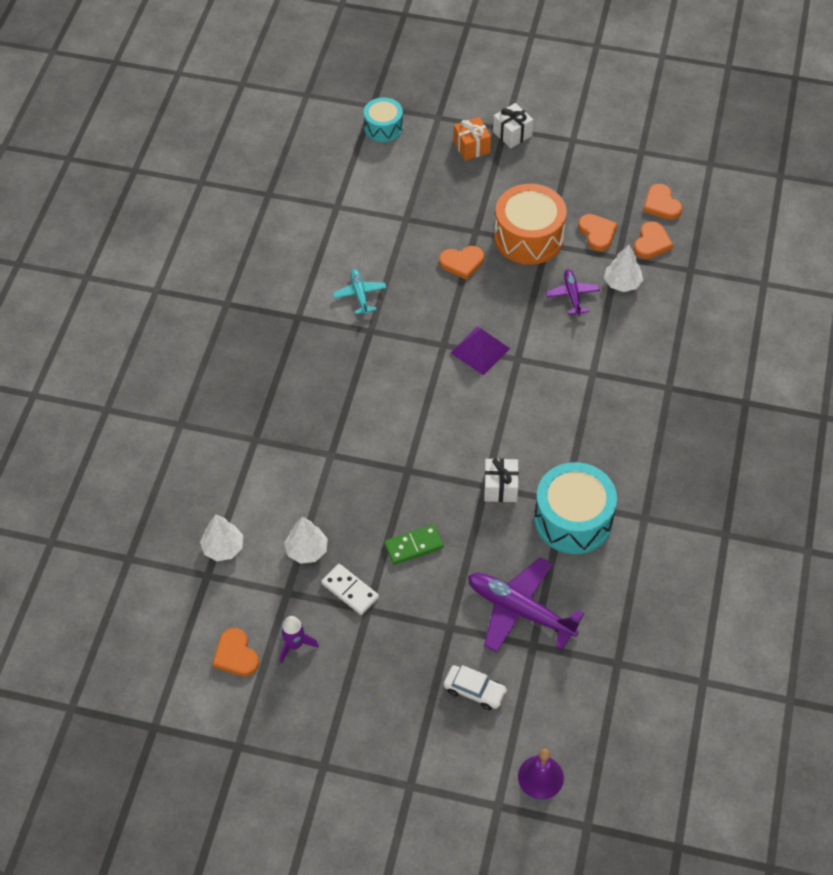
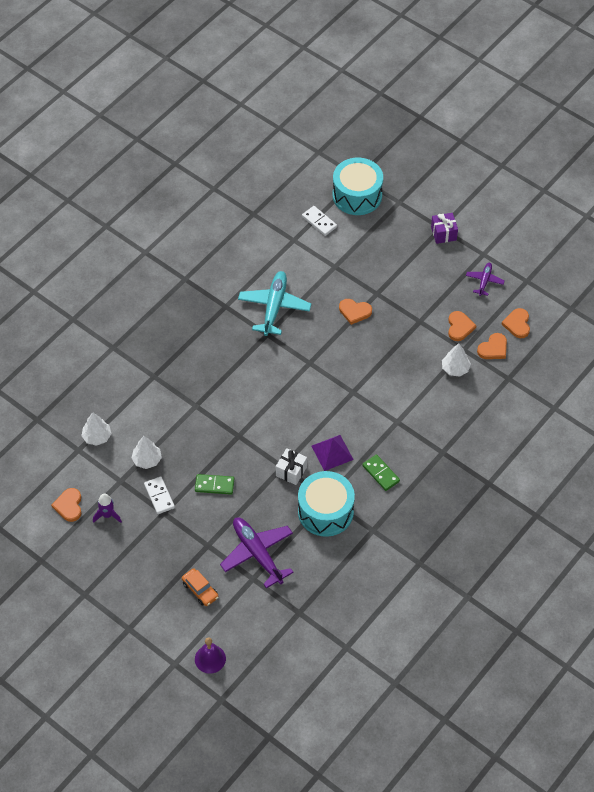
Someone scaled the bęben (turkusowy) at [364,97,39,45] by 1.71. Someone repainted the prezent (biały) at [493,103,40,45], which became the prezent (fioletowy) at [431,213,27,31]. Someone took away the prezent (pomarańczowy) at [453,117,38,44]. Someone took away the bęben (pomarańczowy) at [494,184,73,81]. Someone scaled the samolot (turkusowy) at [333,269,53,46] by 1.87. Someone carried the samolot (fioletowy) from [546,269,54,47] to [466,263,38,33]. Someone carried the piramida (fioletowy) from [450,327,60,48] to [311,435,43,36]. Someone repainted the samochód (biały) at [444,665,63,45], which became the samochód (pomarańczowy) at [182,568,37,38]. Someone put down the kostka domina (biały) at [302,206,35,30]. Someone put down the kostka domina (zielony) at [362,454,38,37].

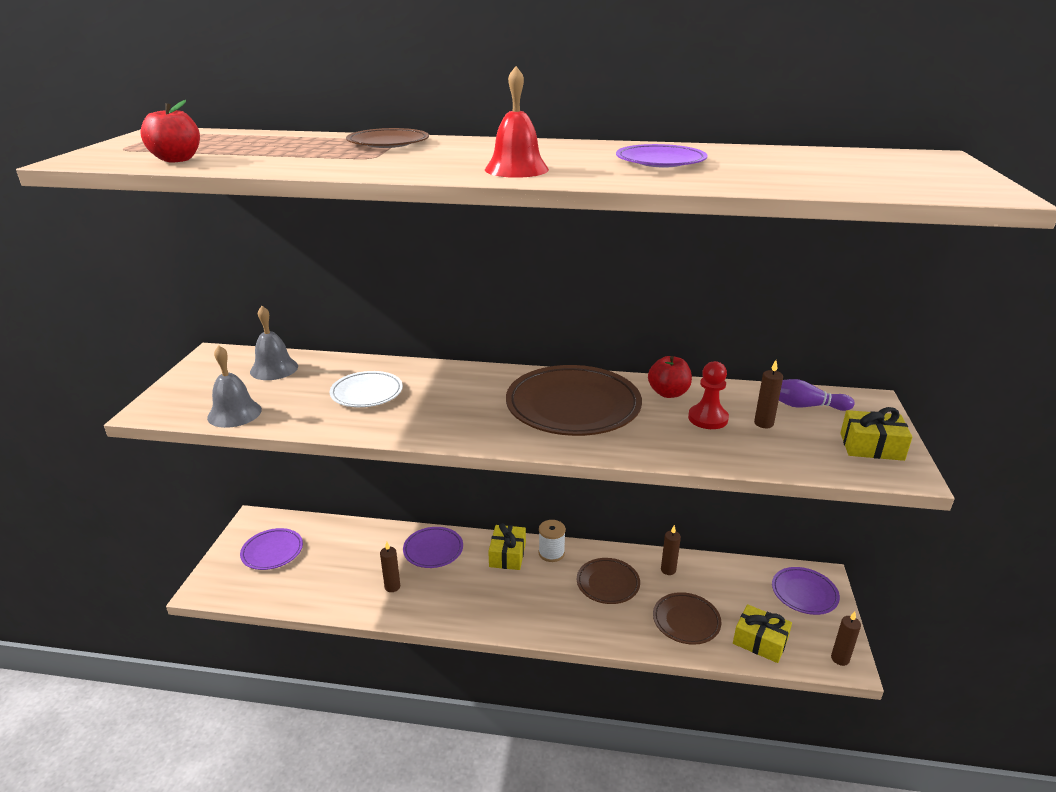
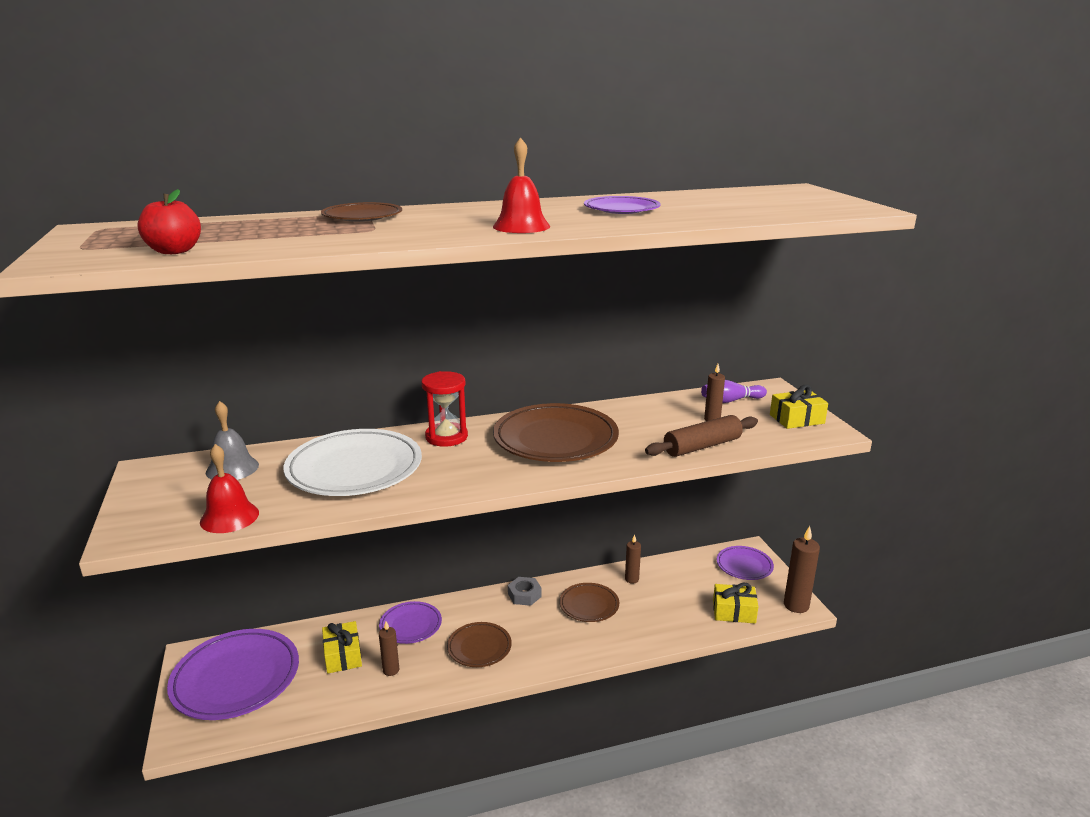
Someone repainted the dzwonek (szary) at [207,345,55,83], which became the dzwonek (czerwony) at [200,444,59,89]. Someone took away the jabłko (czerwony) at [648,356,44,42]. Someone took away the pionek (czerwony) at [688,361,41,68]. Someone scaled the talerz (biały) at [330,371,73,36] by 1.83. Someone swapped the szpulka (biały) at [538,520,28,42] for the nakrętka (szary) at [508,577,34,29]. Someone carried the prezent (żółty) from [488,523,38,47] to [322,621,40,53]. Someone scaled the talerz (fioletowy) at [240,528,63,42] by 1.83. Someone carried the talerz (brązowy) from [653,592,68,53] to [447,622,65,45]. Someone scaled the świeca (brązowy) at [831,611,30,55] by 1.68. Someone put down the klepsydra (czerwony) at [421,371,47,76]. Someone put down the wałek do ciasta (brązowy) at [645,415,113,42].

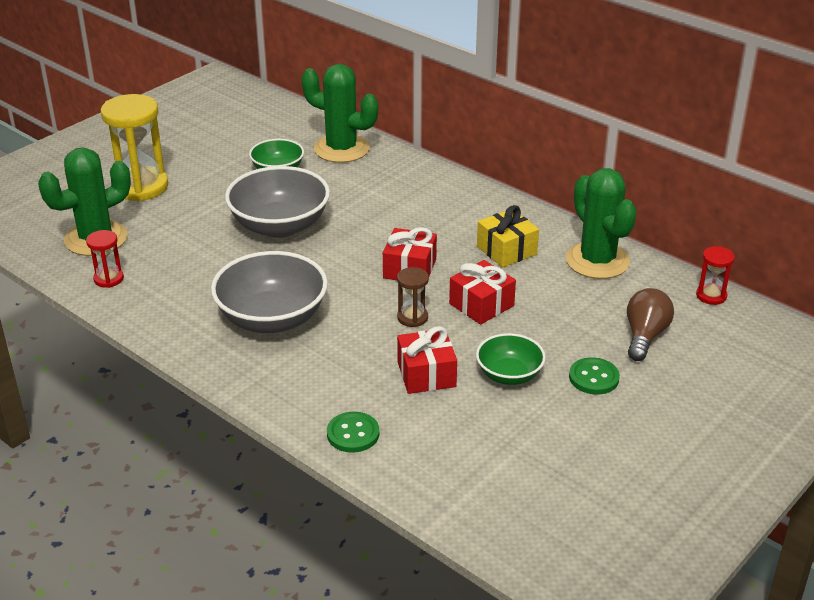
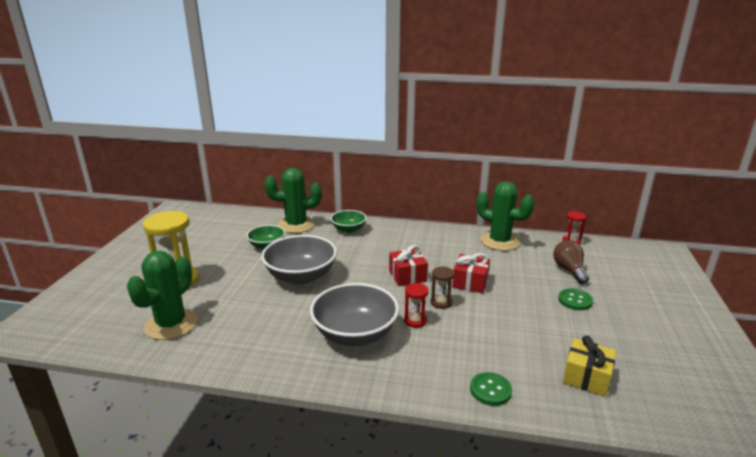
Someone carried the prezent (żółty) from [477,205,62,63] to [563,336,53,61]. Someone carried the klepsydra (czerwony) from [86,230,38,58] to [404,283,25,45]. Someone took away the prezent (czerwony) at [397,326,60,68]. Someone carried the miska (zielony) from [476,333,70,52] to [330,210,37,23].

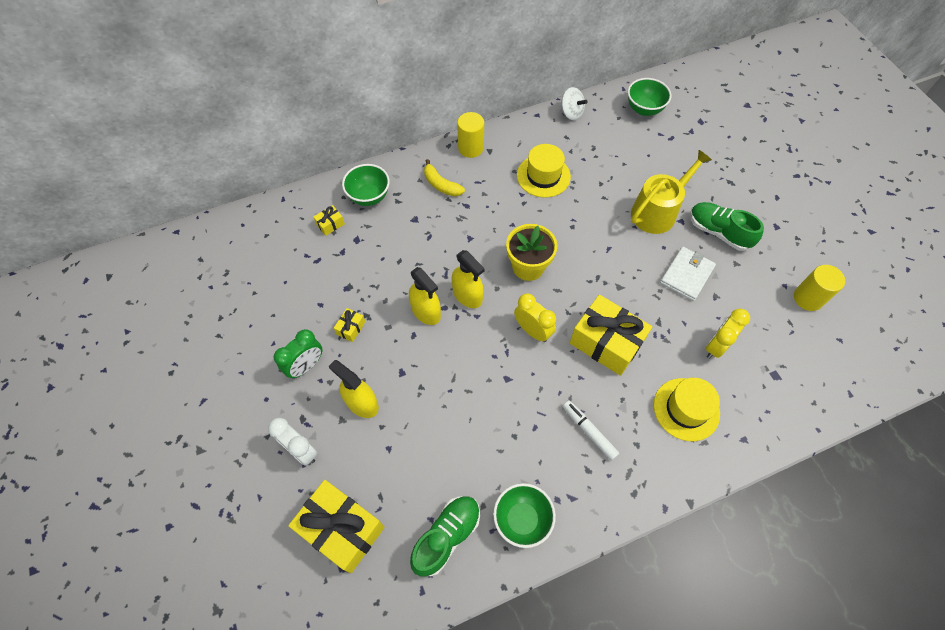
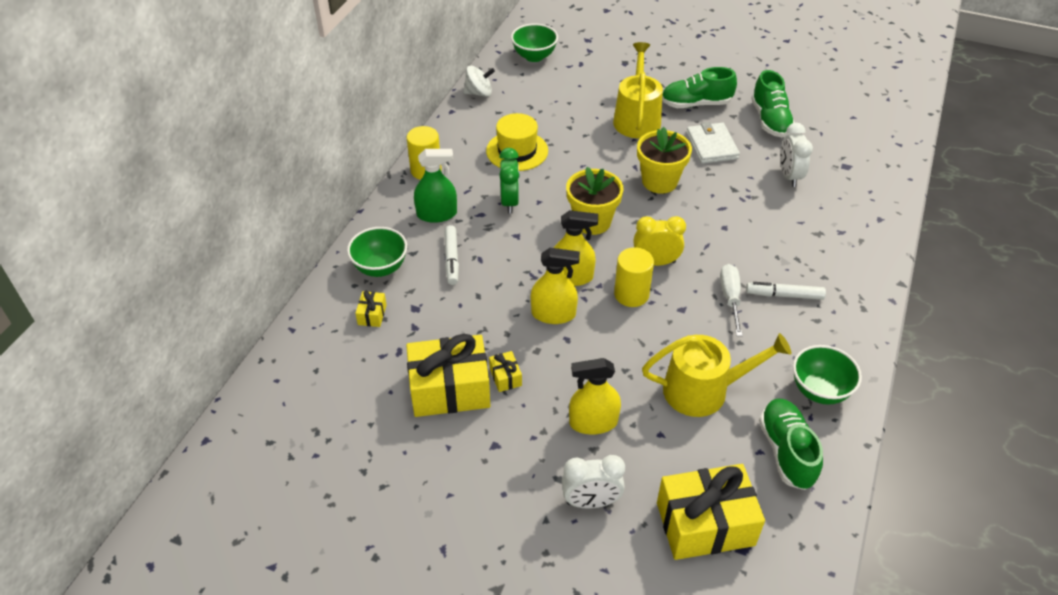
Someone swapped the banan (żółty) at [424,159,41,38] for the spryskiwacz (zielony) at [414,149,43,74]. Someone carried the walec (żółty) from [794,265,51,46] to [614,247,40,60]. Someone carried the prezent (żółty) from [570,295,82,81] to [406,334,84,83]. Someone repainted the budzik (żółty) at [706,309,44,50], which became the budzik (biały) at [780,123,33,64]. Someone carried the budzik (zielony) from [274,329,48,49] to [499,148,20,65]. Someone took away the kapelusz (żółty) at [654,378,66,63]. Someone put down the but (zielony) at [751,70,44,67]. Someone put down the doniczka (żółty) at [637,127,55,67]. Someone put down the flamaster (biały) at [444,225,15,60]. Someone put down the śrubokręt (biały) at [720,264,23,72]. Someone put down the konewka (żółty) at [642,333,149,84].

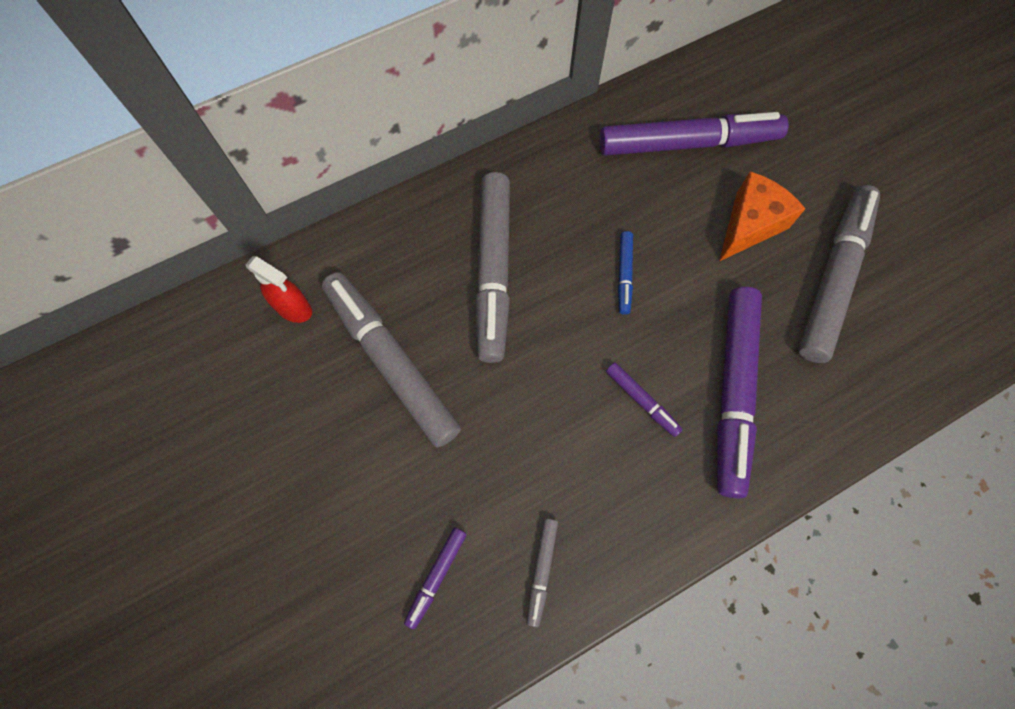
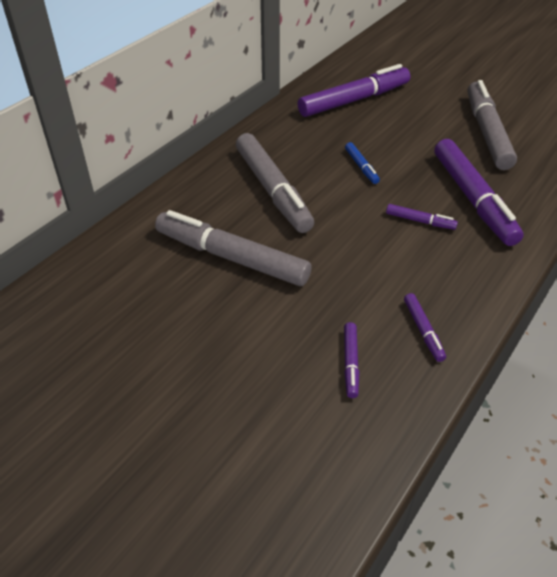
Someone took away the ser (pomarańczowy) at [719,171,87,90]. Someone took away the spryskiwacz (czerwony) at [246,256,66,67]. Someone repainted the flamaster (szary) at [526,518,32,109], which became the flamaster (fioletowy) at [404,293,42,69].

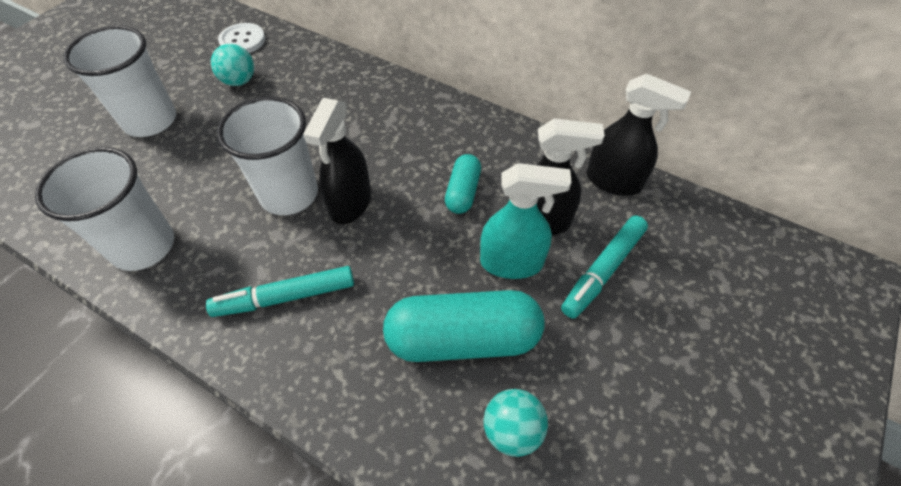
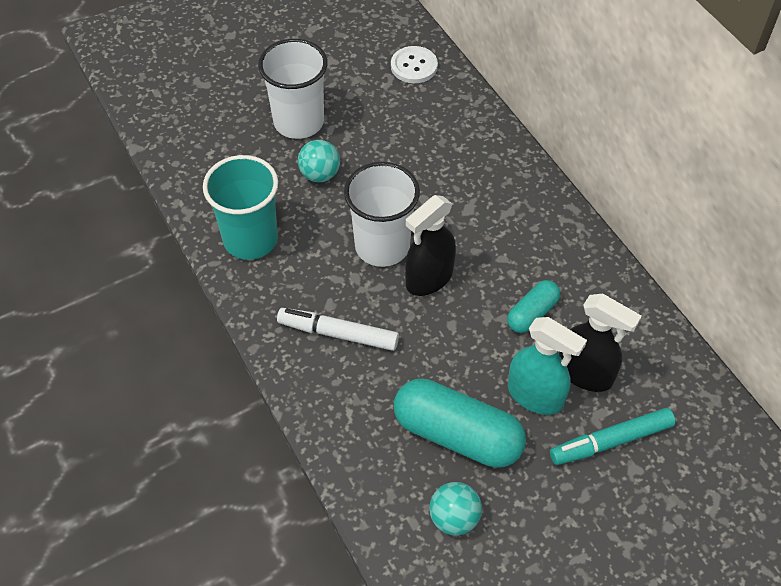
Someone carried the piłka (turkusowy) from [211,44,43,42] to [298,140,42,42]. Someone took away the spryskiwacz (czarny) at [586,74,105,122]. Someone repainted the szklanka (biały) at [35,147,139,124], which became the szklanka (turkusowy) at [203,155,75,105]. Someone repainted the flamaster (turkusowy) at [206,266,148,51], which became the flamaster (biały) at [277,308,122,43].

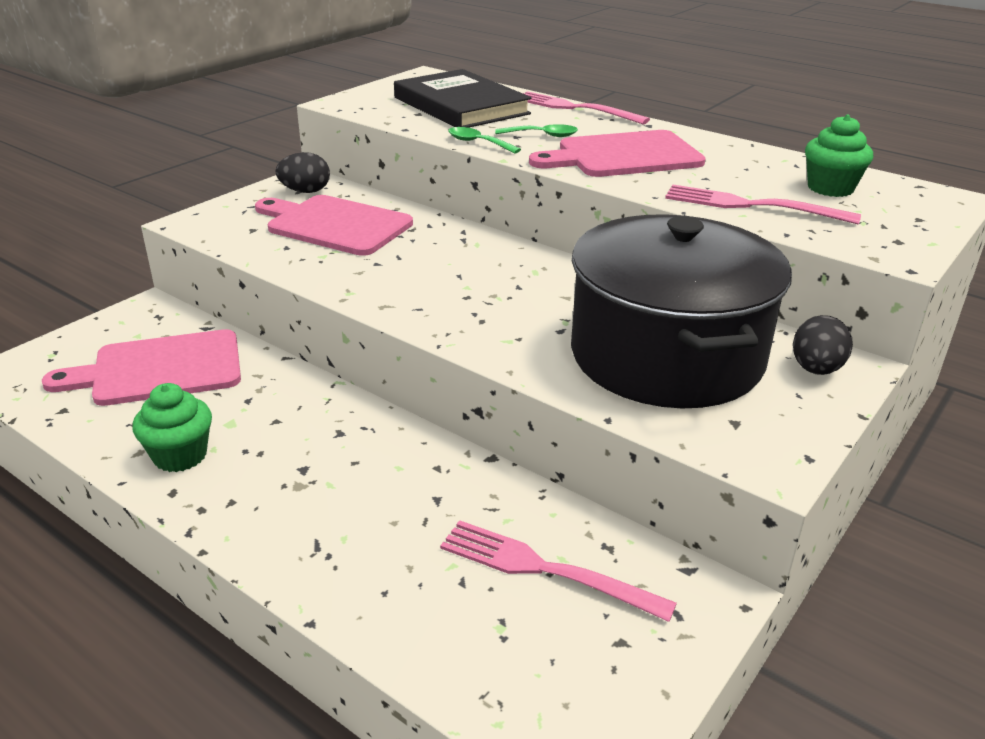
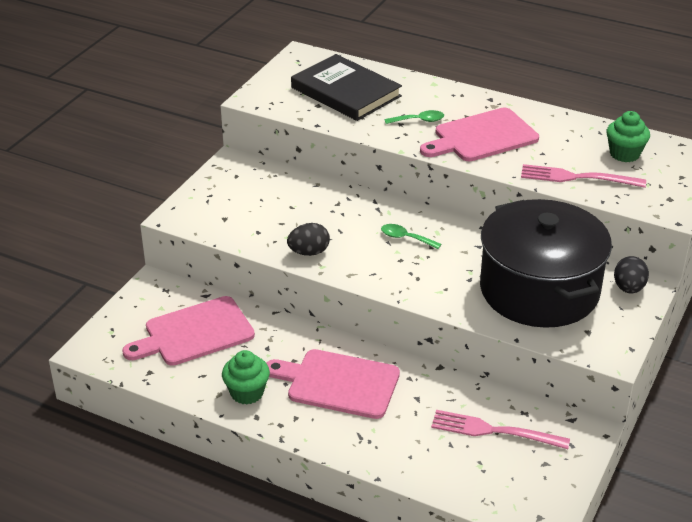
Someone took away the widelec (różowy) at [523,91,127,33]. Someone carried the łyżka (zielony) from [448,127,73,27] to [381,224,60,25]. Someone carried the jajko (czarny) from [275,152,55,41] to [287,223,43,33]. Someone carried the deska do krojenia (różowy) from [255,195,158,61] to [267,349,133,70].

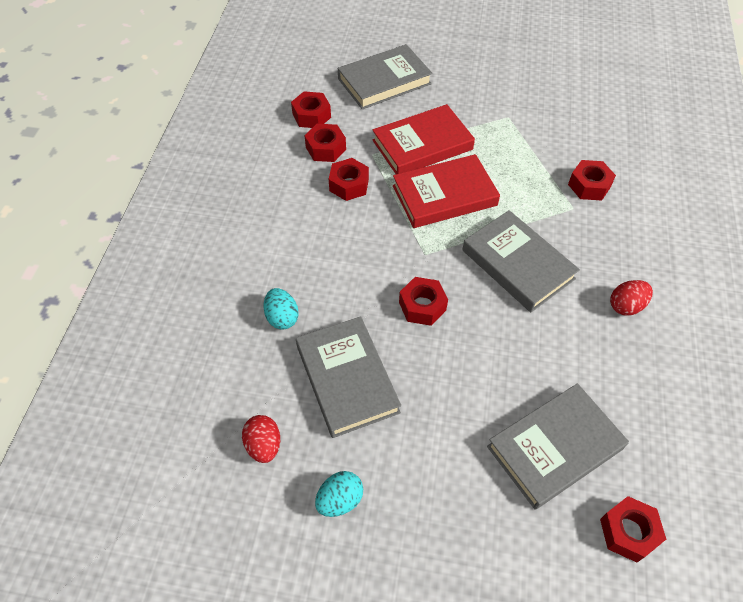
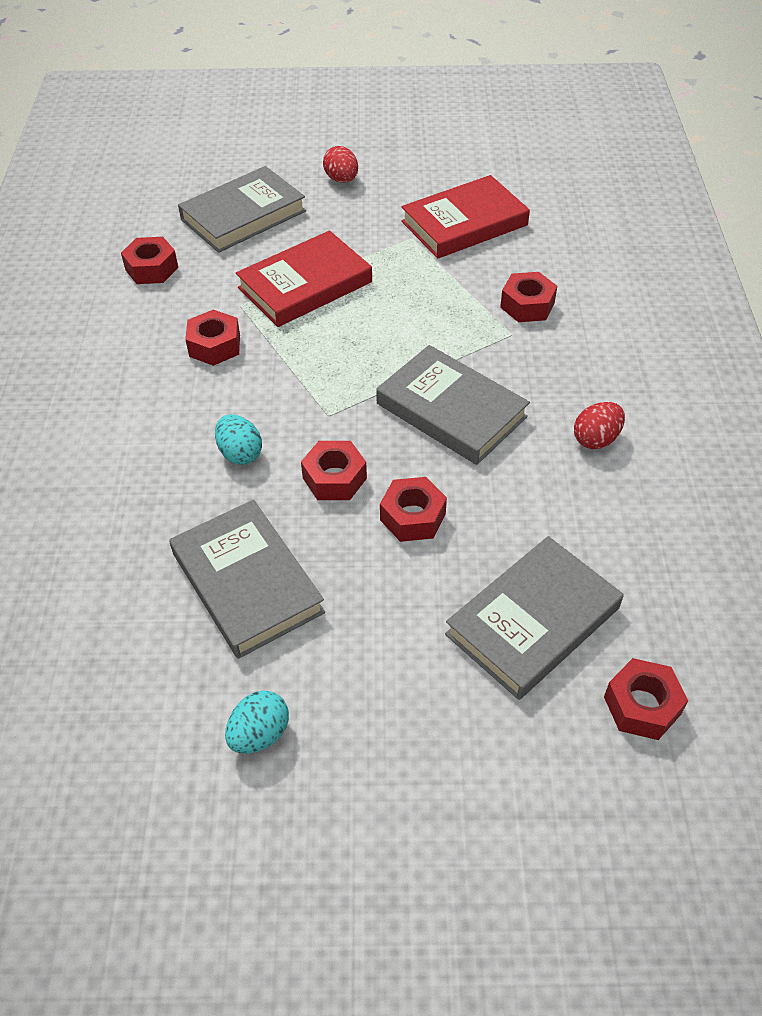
Someone carried the nakrętka (czerwony) from [304,124,42,38] to [380,477,67,65]. Someone carried the książka (czerwony) from [393,154,107,74] to [401,175,129,84]. Someone carried the jajko (turkusowy) from [263,288,36,42] to [215,415,47,50]. Someone carried the jajko (czerwony) from [242,415,38,48] to [323,146,35,37].

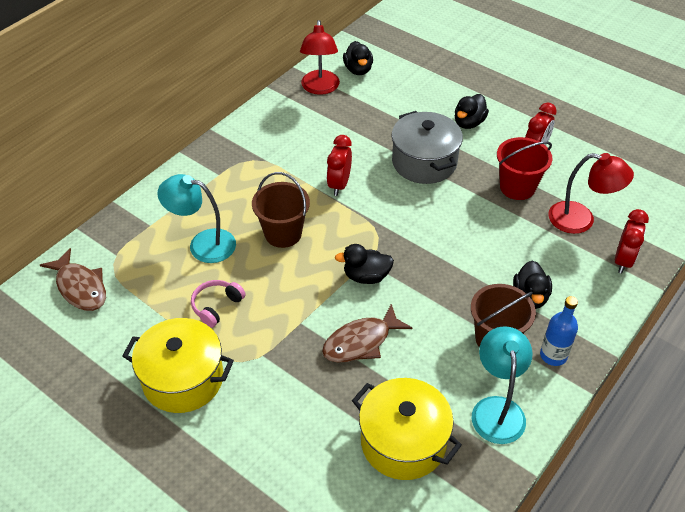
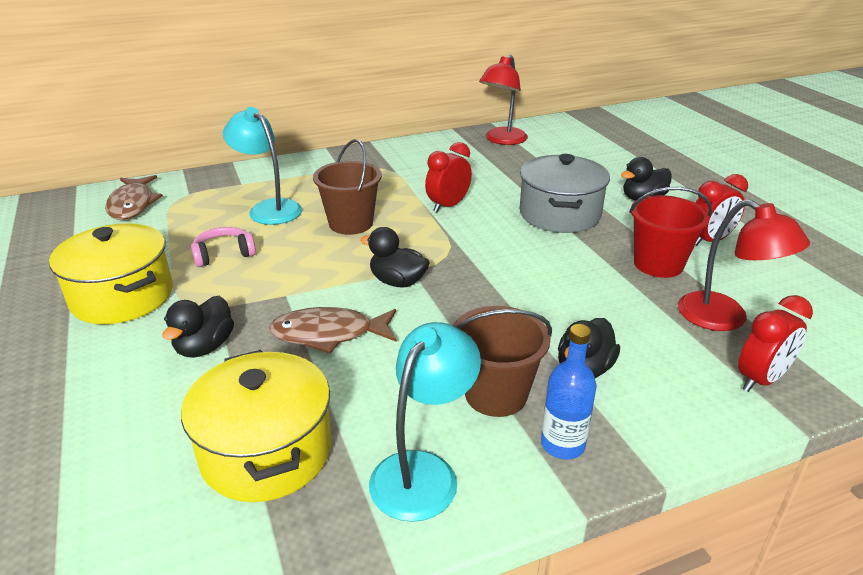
Someone carried the kaczka (czarny) from [343,41,30,34] to [163,296,71,62].

